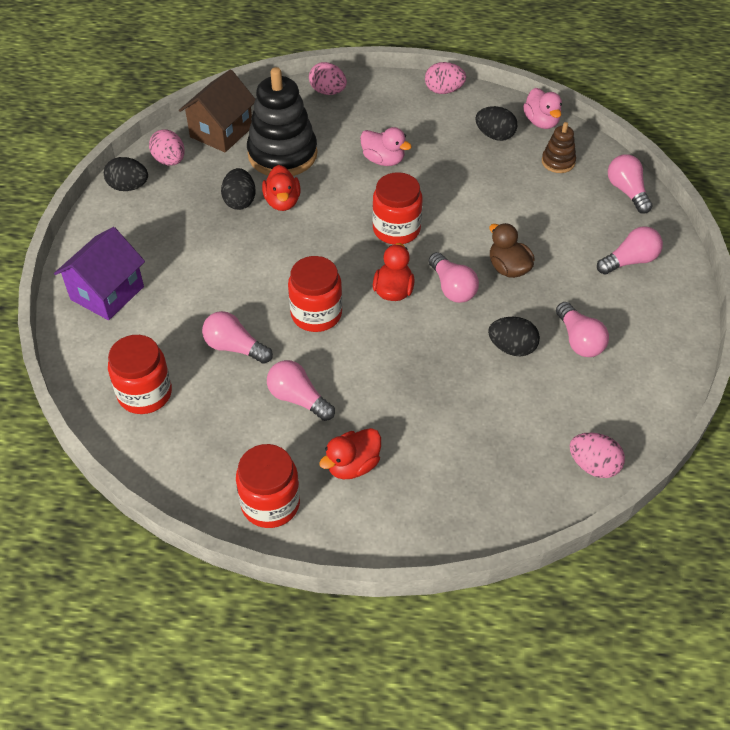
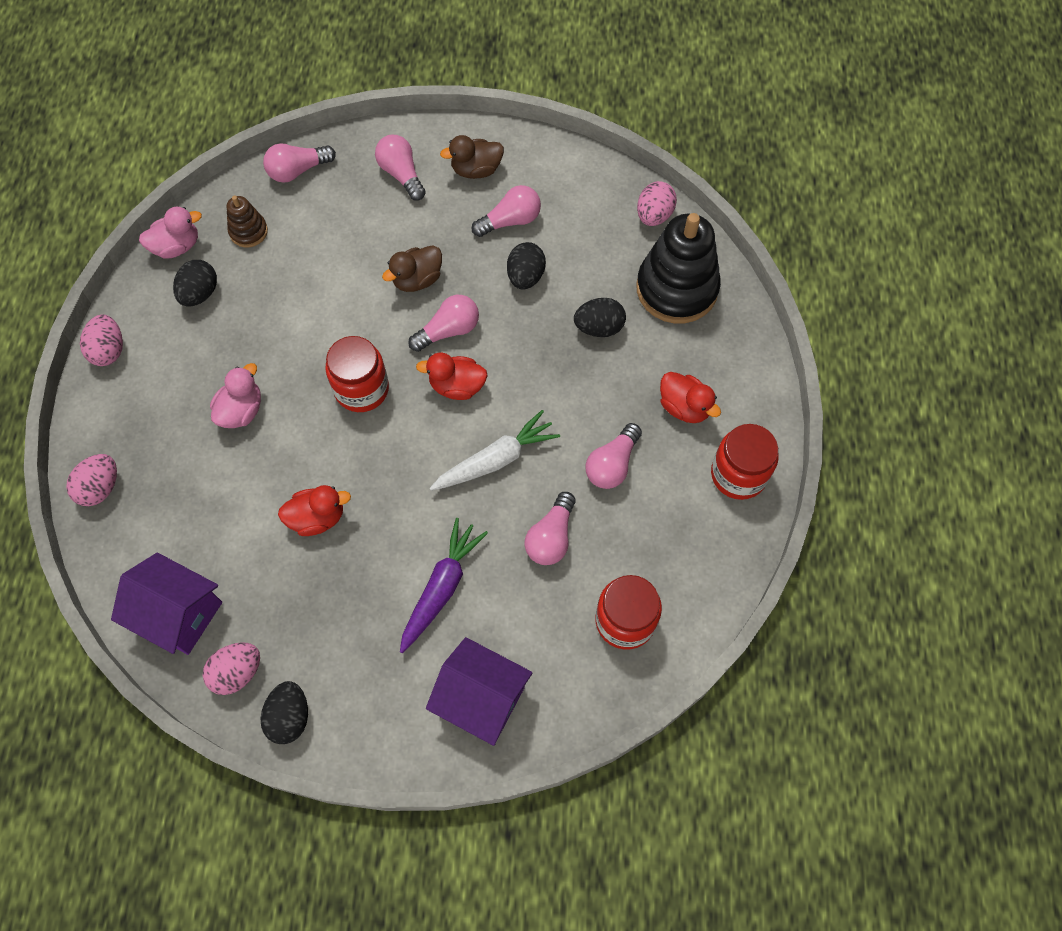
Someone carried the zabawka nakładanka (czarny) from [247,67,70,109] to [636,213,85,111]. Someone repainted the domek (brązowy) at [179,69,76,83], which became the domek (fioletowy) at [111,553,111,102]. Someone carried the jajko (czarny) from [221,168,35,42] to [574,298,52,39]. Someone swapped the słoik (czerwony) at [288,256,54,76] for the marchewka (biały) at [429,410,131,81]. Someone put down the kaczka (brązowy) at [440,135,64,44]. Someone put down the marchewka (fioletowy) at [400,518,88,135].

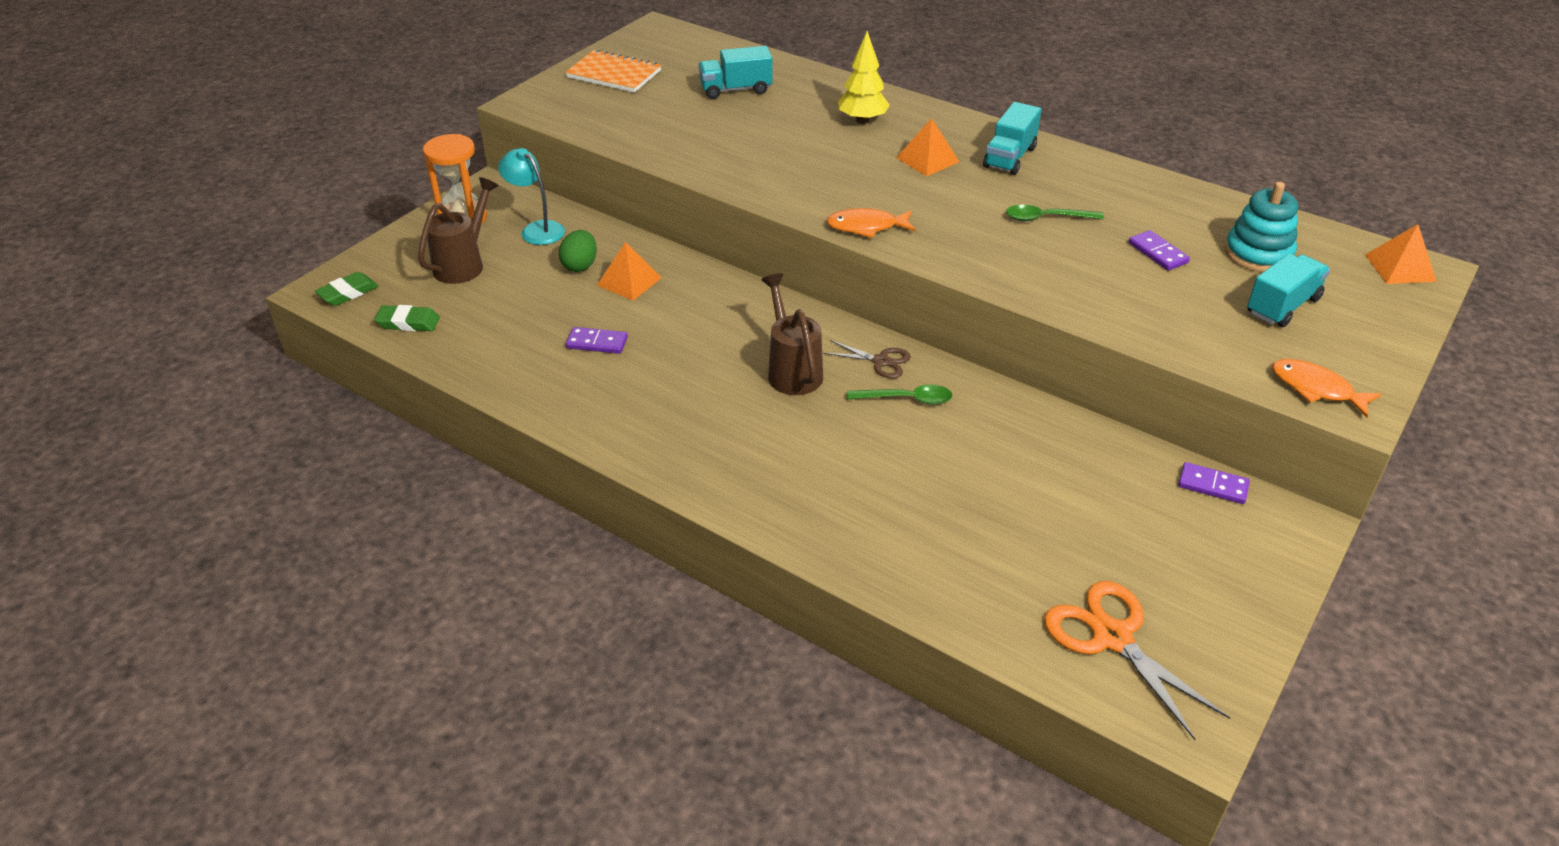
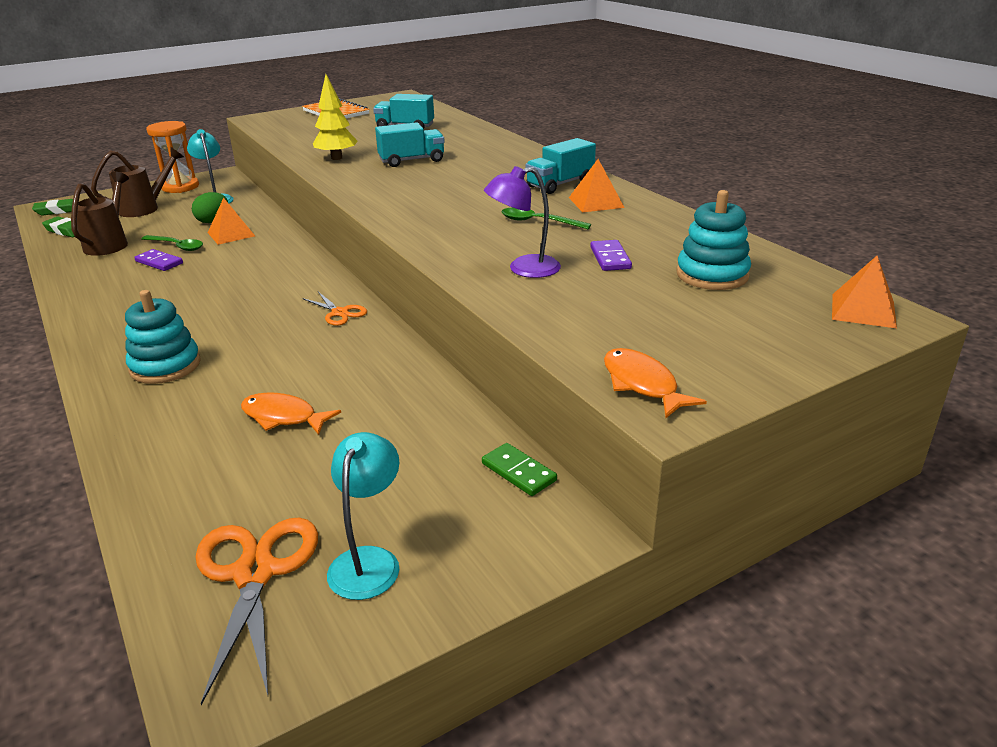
Someone carried the drzewko (żółty) from [838,31,52,93] to [313,74,45,86]. Someone carried the piramida (pomarańczowy) from [896,118,63,58] to [569,159,56,53]. Someone carried the ryba (pomarańczowy) from [826,208,90,30] to [241,392,100,43]. Someone carried the ciężarówka (turkusowy) from [1247,254,83,73] to [375,122,70,45]. Someone carried the konewka (brązowy) from [761,273,62,122] to [71,172,58,84]. Someone repainted the nożyczki (brązowy) at [823,340,88,38], which became the nożyczki (pomarańczowy) at [302,292,65,34]. Someone carried the łyżka (zielony) from [847,385,105,20] to [141,235,62,16]. Someone repainted the kostka domina (fioletowy) at [1178,462,72,42], which became the kostka domina (zielony) at [482,443,75,53]. Someone put down the lampka (fioletowy) at [484,166,77,112]. Someone put down the zabawka nakładanka (turkusowy) at [125,290,76,94]. Someone put down the lampka (turkusowy) at [327,432,72,168].

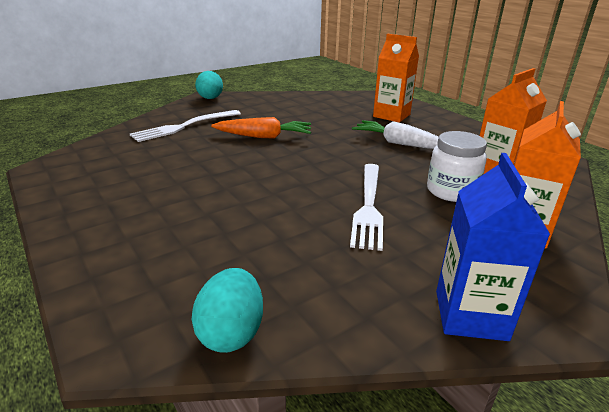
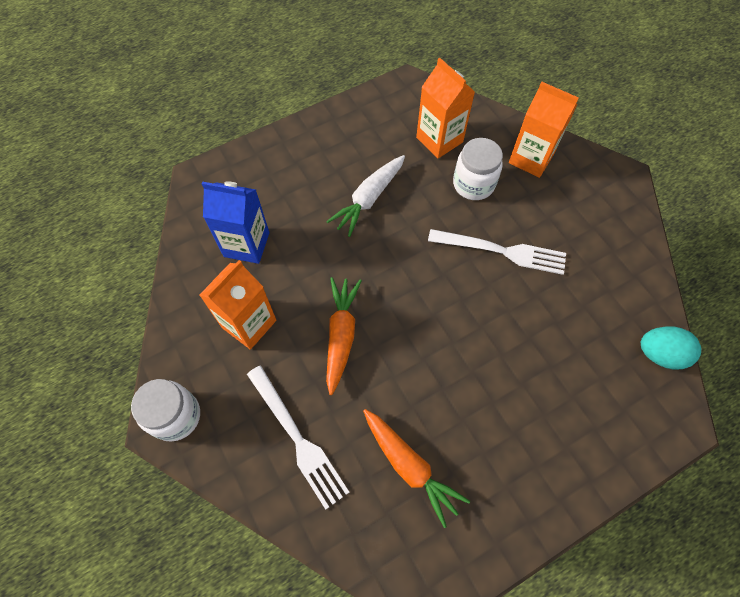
Someone carried the karton mleka (pomarańczowy) from [373,34,46,89] to [199,260,77,90]. Someone swapped the jajko (turkusowy) at [195,71,28,28] for the słoik (biały) at [131,379,69,63]. Someone carried the karton mleka (niebieski) from [436,153,115,188] to [202,181,67,83]. Someone put down the marchewka (pomarańczowy) at [363,409,107,119].

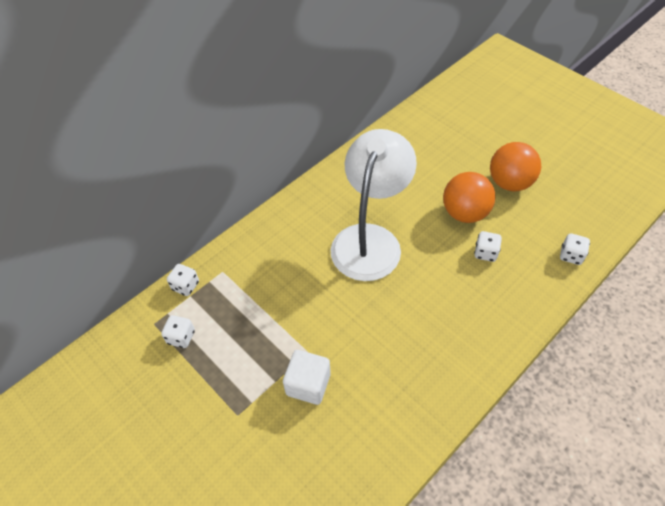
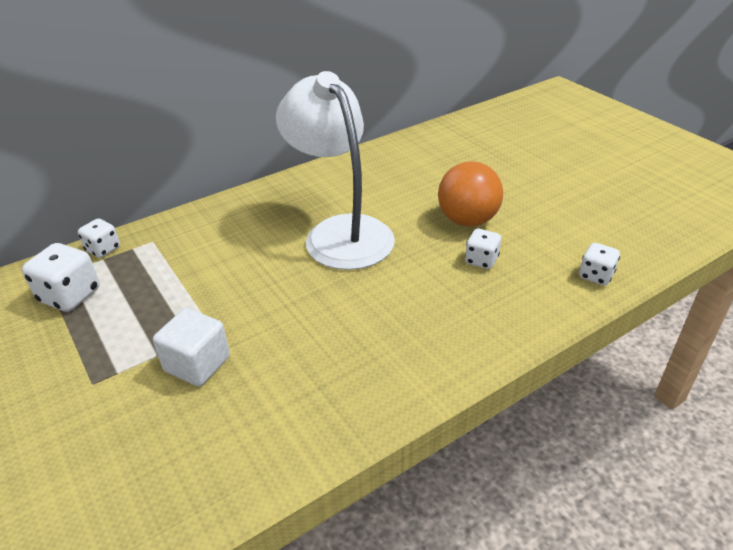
Someone rotated the lampka (biały) at [331,129,86,152] by 60 degrees counterclockwise. Someone took away the piłka (pomarańczowy) at [490,142,51,49]. Someone scaled the kostka do gry (biały) at [161,315,34,33] by 1.59.

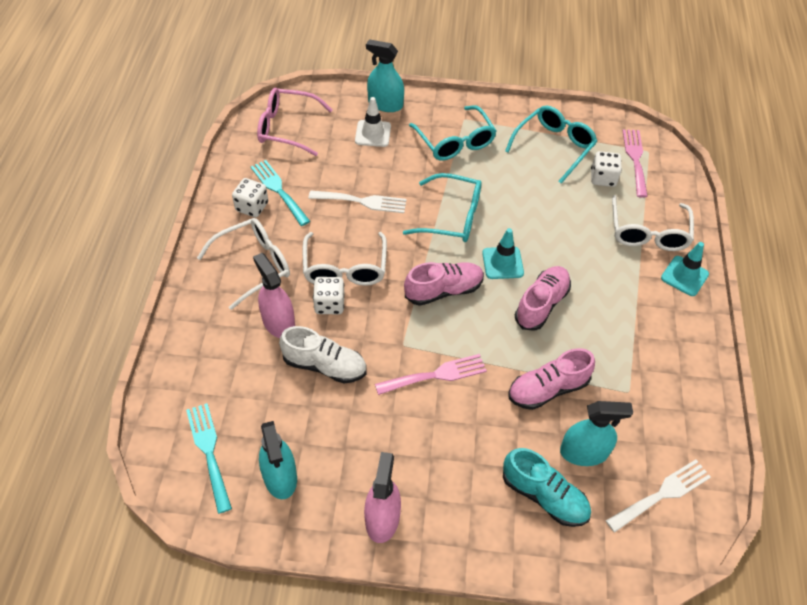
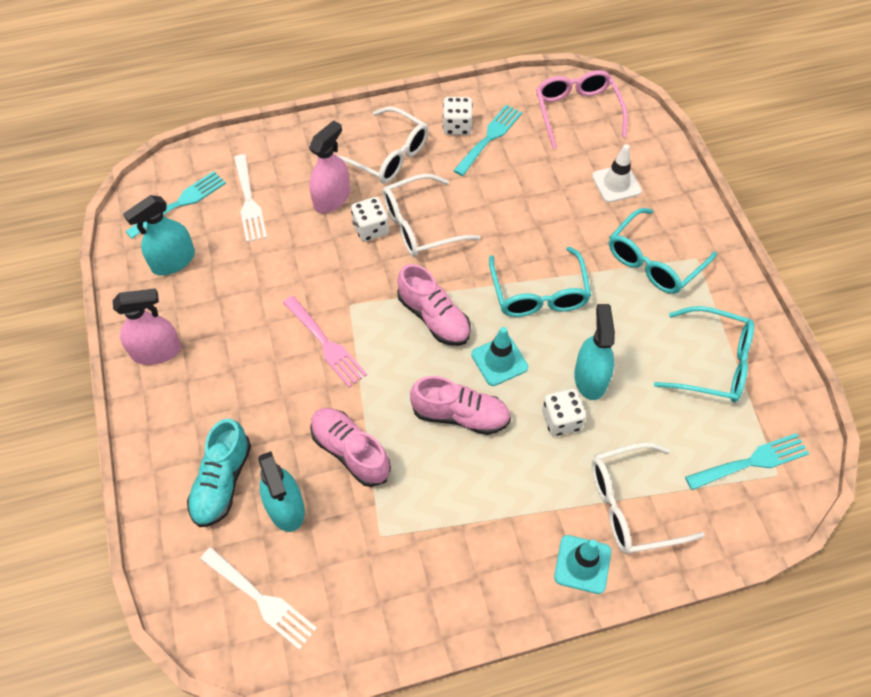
Someone carried the spryskiwacz (turkusowy) from [366,39,38,73] to [574,304,41,96]. Someone repainted the widelec (różowy) at [622,129,26,69], which became the widelec (turkusowy) at [685,433,124,57]. Someone carried the kostka do gry (biały) from [591,151,31,36] to [542,389,44,47]. Someone carried the widelec (biały) from [309,190,97,23] to [234,154,33,88]. Someone took away the but (biały) at [279,326,88,57].

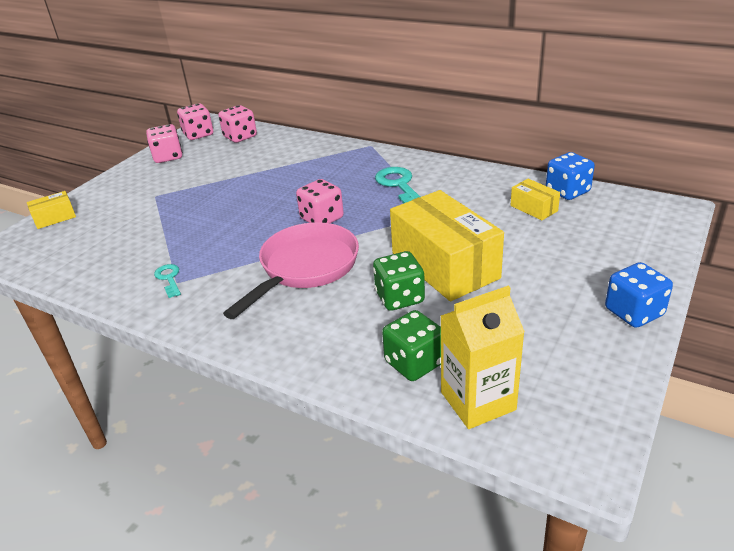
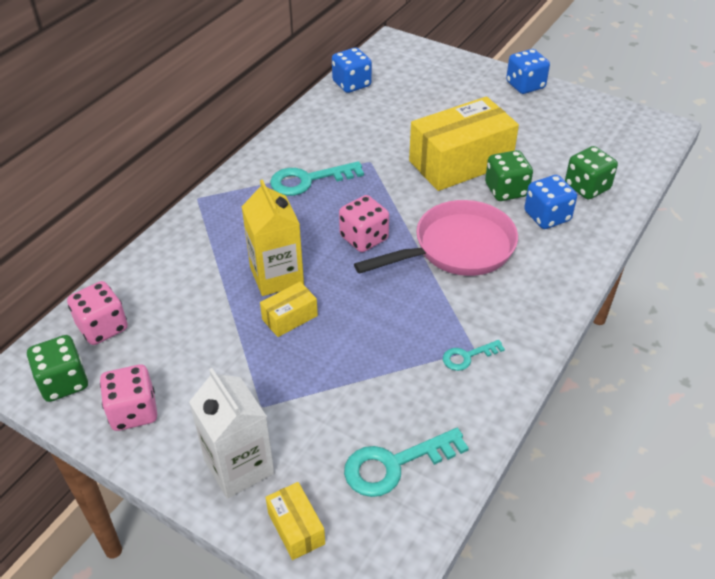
Someone repainted the kostka do gry (różowy) at [177,103,36,37], which became the kostka do gry (zielony) at [27,335,61,67]. Someone carried the pudełko (żółty) from [511,179,49,41] to [260,282,58,55]. Someone rotated the patelnia (różowy) at [223,222,136,97] by 120 degrees clockwise. Someone carried the karton mleka (żółty) from [441,285,84,144] to [241,179,63,117]. Someone put down the kostka do gry (niebieski) at [524,175,53,54]. Someone put down the karton mleka (biały) at [189,368,86,131]. Someone put down the klucz (turkusowy) at [344,428,125,69].

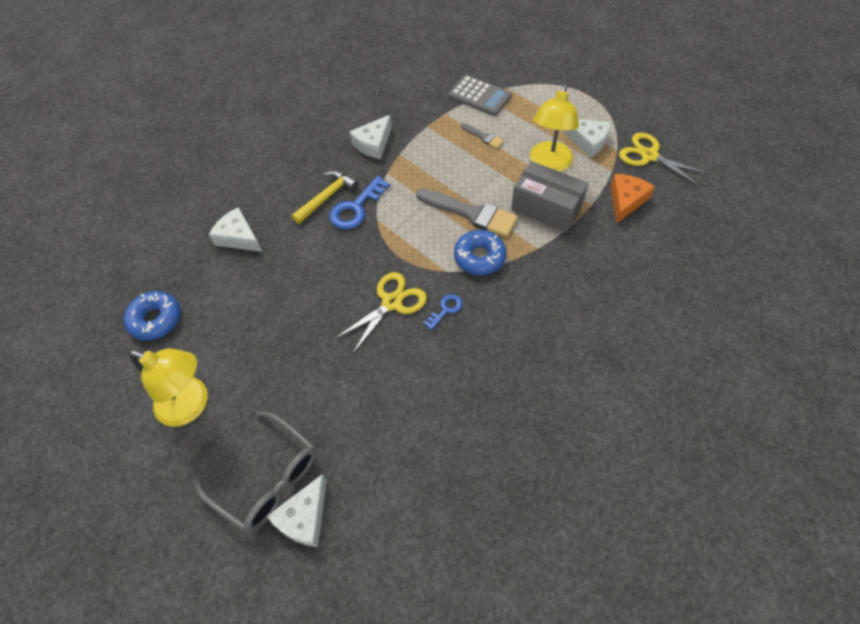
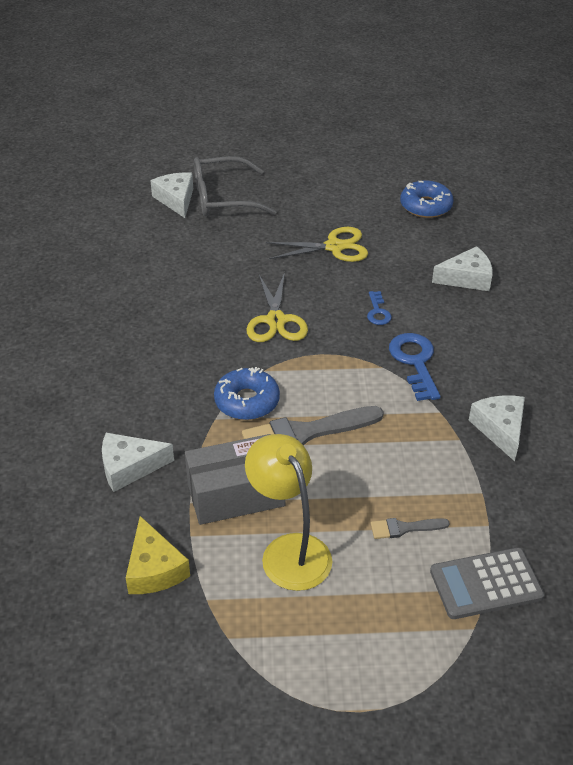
Someone carried the ser (biały) from [562,119,49,39] to [102,433,72,59]. Someone carried the nożyczki (żółty) from [619,133,90,54] to [266,227,102,35]. Someone took away the młotek (żółty) at [292,171,67,53]. Someone repainted the ser (pomarańczowy) at [611,174,44,50], which became the ser (żółty) at [126,516,64,78]. Someone carried the klucz (niebieski) from [423,294,39,36] to [367,291,25,34]. Someone took away the lampka (żółty) at [129,349,79,78].

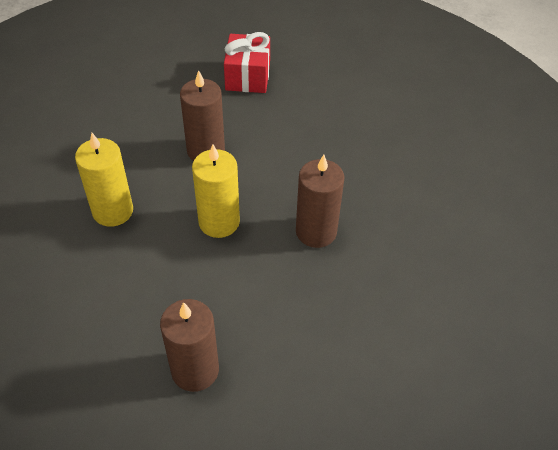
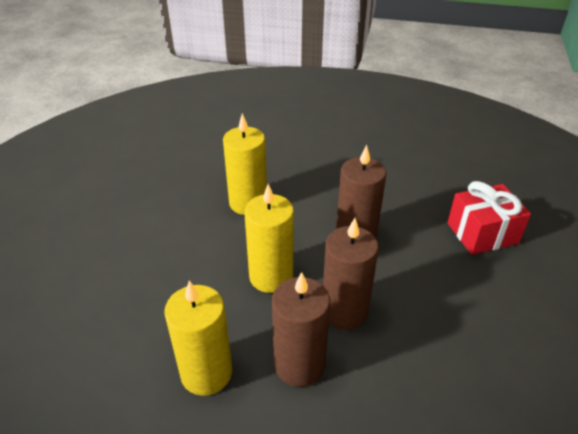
Someone carried the świeca (brązowy) from [160,299,59,93] to [323,218,56,111]. Someone put down the świeca (żółty) at [164,281,68,115].

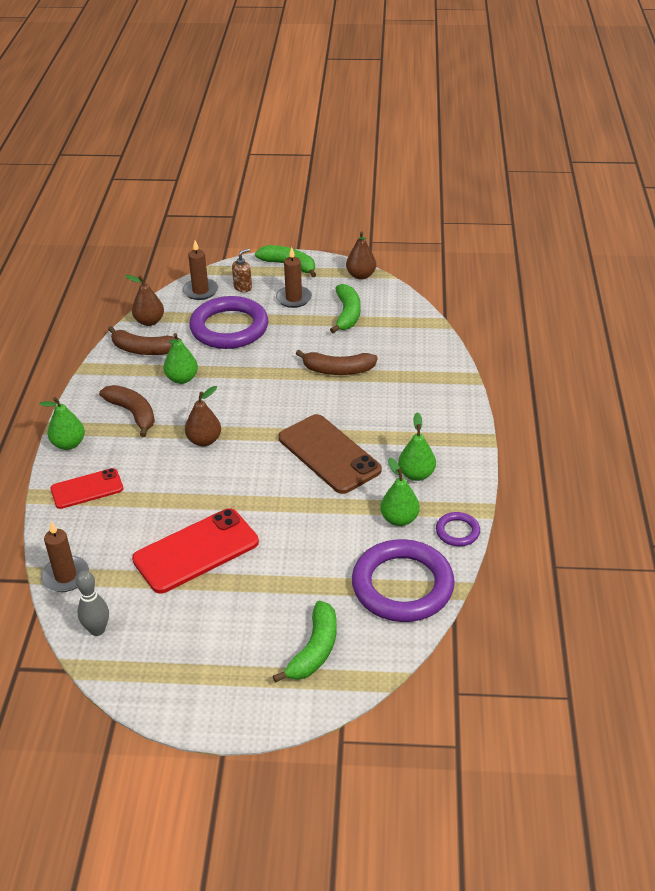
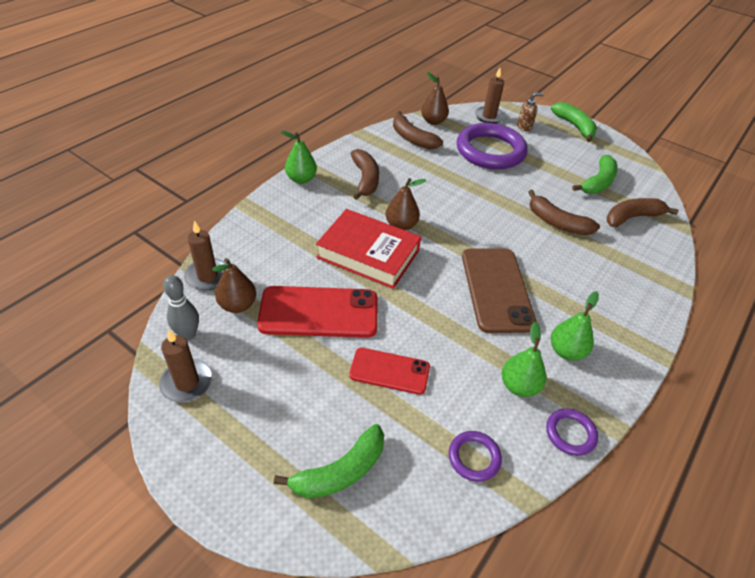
Someone carried the gruszka (brązowy) from [346,231,30,49] to [212,258,44,55]. Someone carried the świeca (brązowy) from [276,247,36,61] to [159,330,54,72]. Someone took away the gruszka (zielony) at [164,333,34,51]. Someone carried the telefon (czerwony) from [50,468,73,41] to [349,348,81,47]. Someone scaled the pierścień (fioletowy) at [352,539,103,83] by 0.45. Someone put down the banan (brązowy) at [607,198,72,29]. Someone put down the książka (czerwony) at [316,209,105,80].

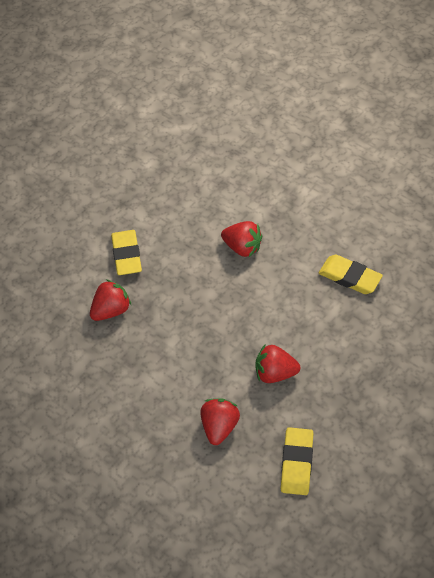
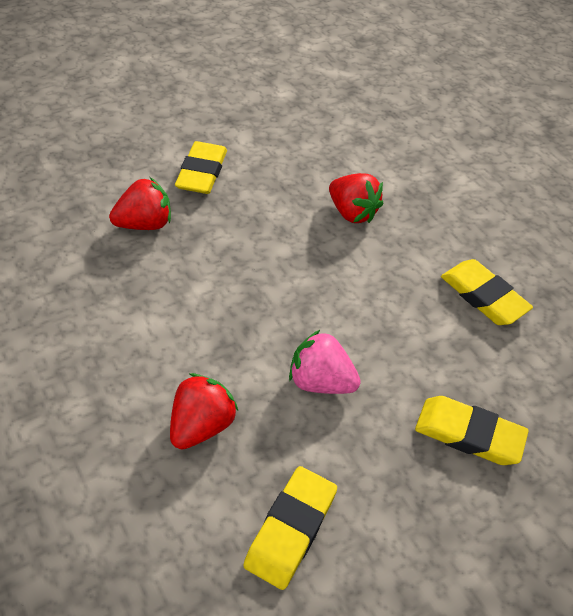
Someone repainted the truskawka (czerwony) at [255,345,46,38], which became the truskawka (różowy) at [289,330,72,64]. Someone put down the gumka do mazania (żółty) at [415,396,114,69].

